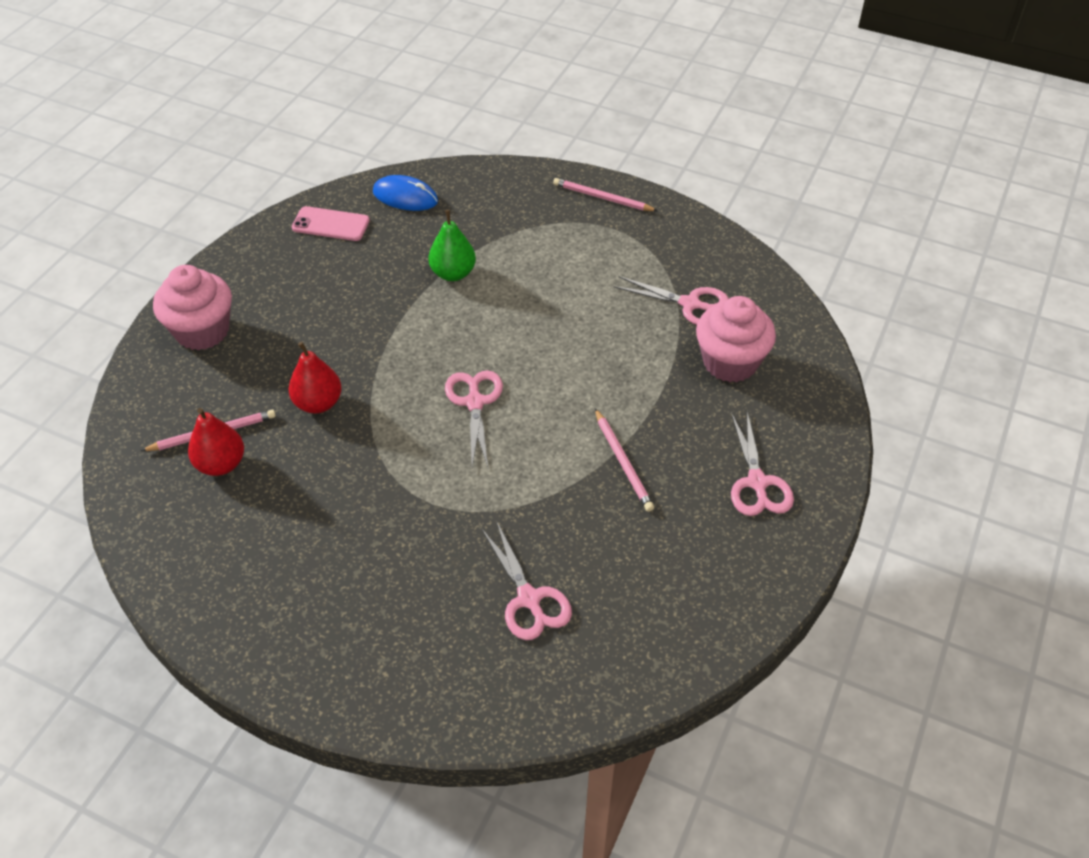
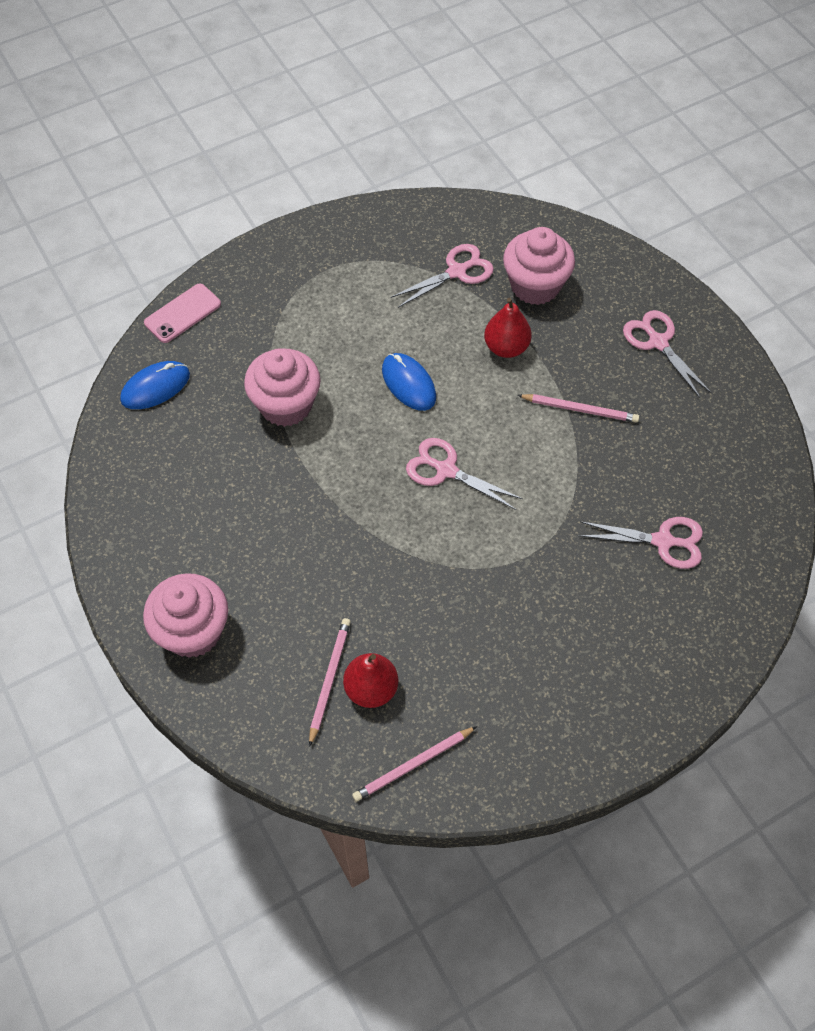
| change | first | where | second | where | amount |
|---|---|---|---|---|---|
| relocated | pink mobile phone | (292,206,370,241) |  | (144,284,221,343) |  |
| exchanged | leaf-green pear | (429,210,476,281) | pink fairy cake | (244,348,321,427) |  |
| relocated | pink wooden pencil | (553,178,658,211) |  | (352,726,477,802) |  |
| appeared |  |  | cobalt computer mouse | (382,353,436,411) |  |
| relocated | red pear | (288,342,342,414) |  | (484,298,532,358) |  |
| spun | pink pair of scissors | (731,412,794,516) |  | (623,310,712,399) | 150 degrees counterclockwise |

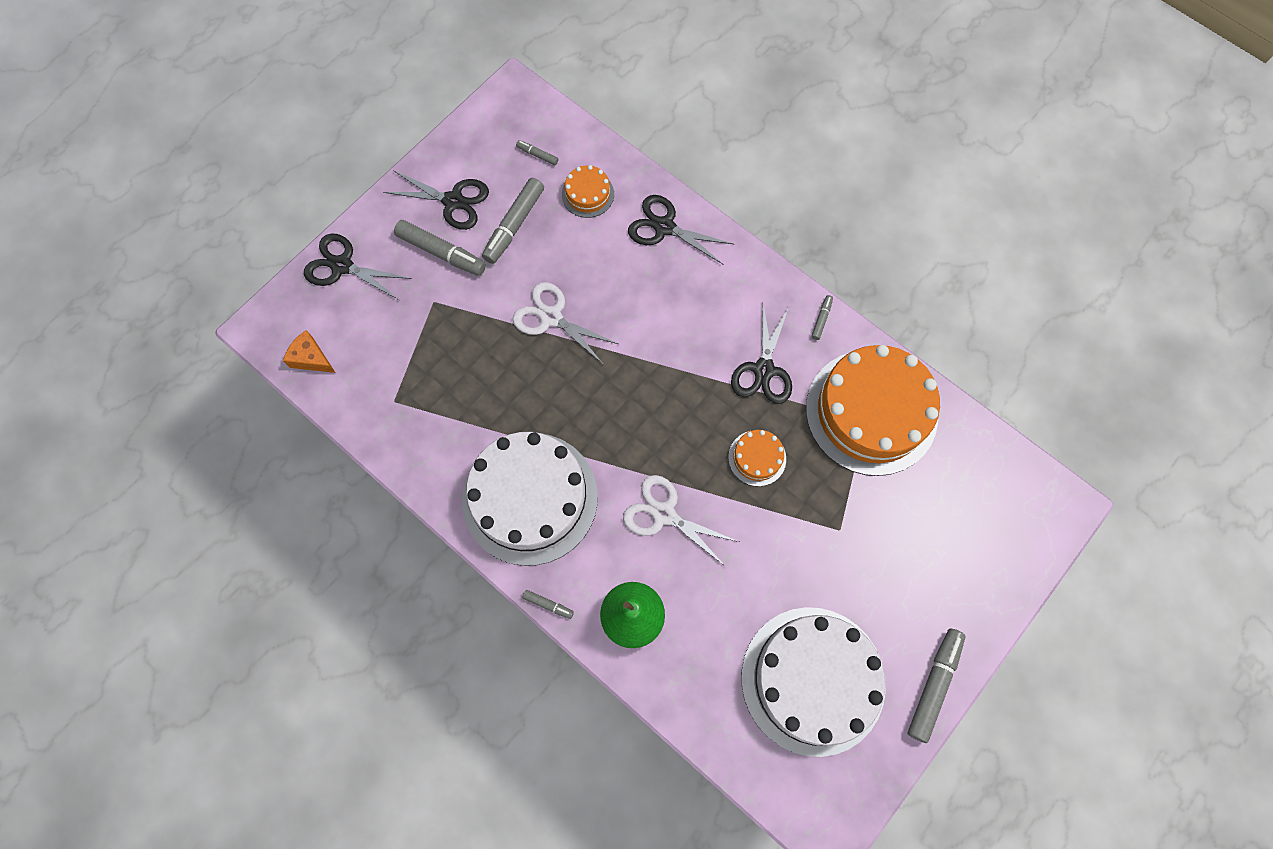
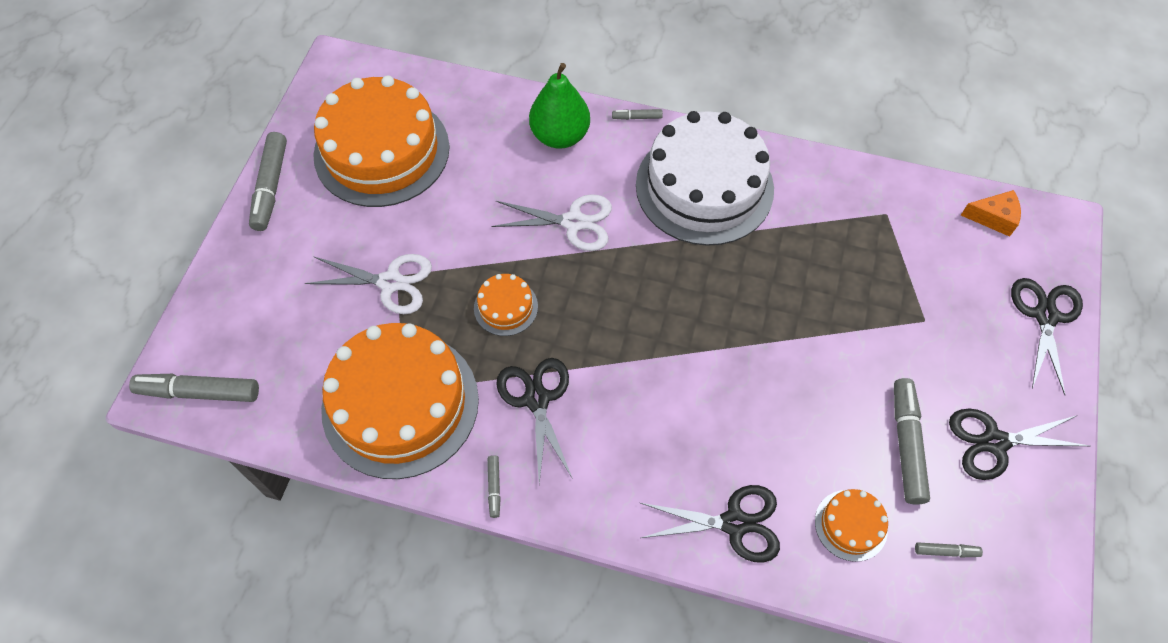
| change | first | where | second | where | amount |
|---|---|---|---|---|---|
| relocated | gray marker pen | (394,220,486,276) |  | (129,374,259,402) |  |
| relocated | pure white pair of scissors | (512,282,618,365) |  | (305,254,432,314) |  |
| colour | pure white cake | (741,607,886,757) | bright orange cake | (313,75,450,207) |  |
| spun | jet-black pair of scissors | (304,234,412,300) |  | (1011,278,1083,395) | 75 degrees counterclockwise |

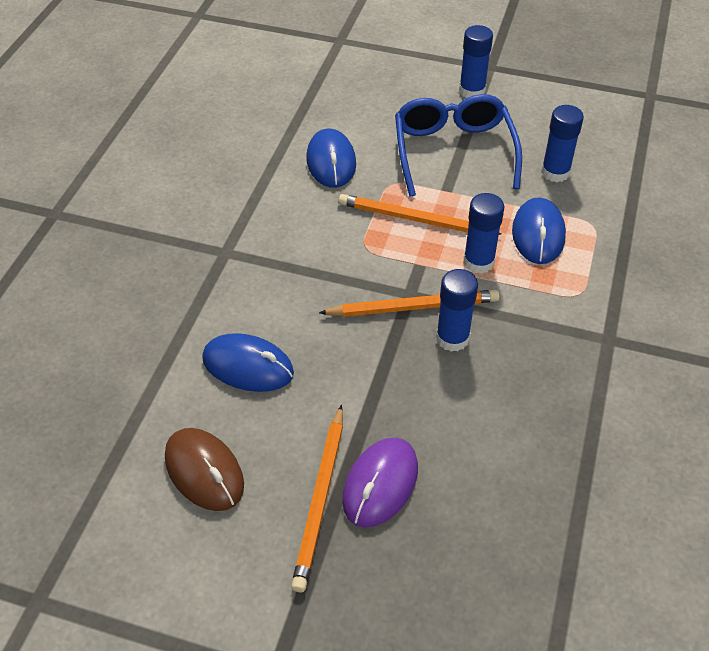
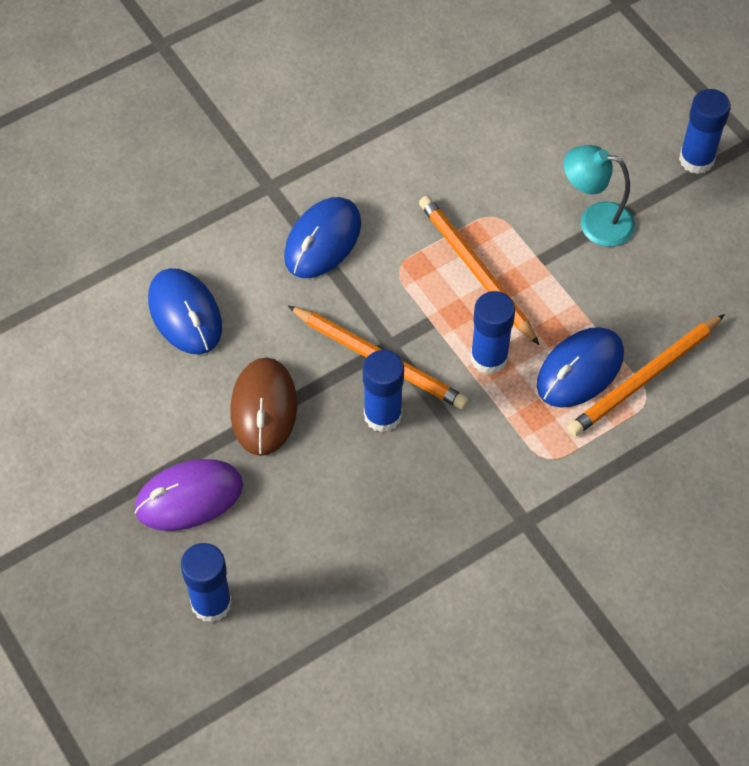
| change | first | where | second | where | amount |
|---|---|---|---|---|---|
| relocated | cobalt stick of glue | (541,105,584,182) |  | (181,543,232,623) |  |
| relocated | russet computer mouse | (165,428,244,511) |  | (230,357,297,456) |  |
| relocated | cobalt computer mouse | (306,129,356,188) |  | (284,197,361,278) |  |
| exchanged | cobalt glasses | (395,94,522,197) | teal reading lamp | (564,145,635,247) |  |
| relocated | bright orange wooden pencil | (291,405,343,592) |  | (567,314,725,436) |  |

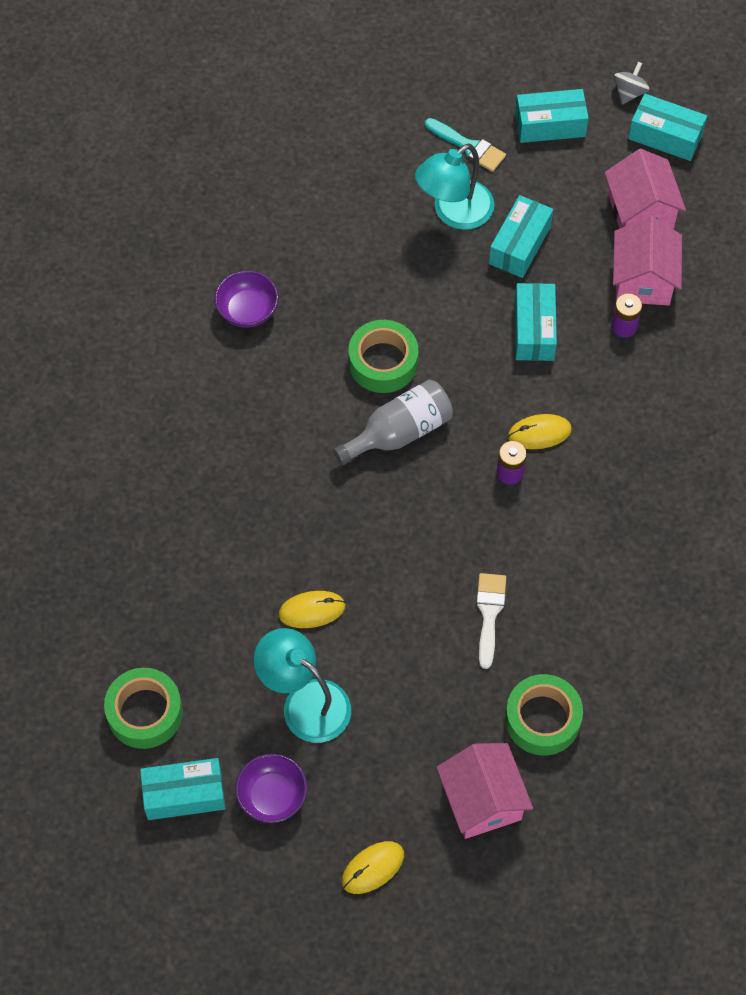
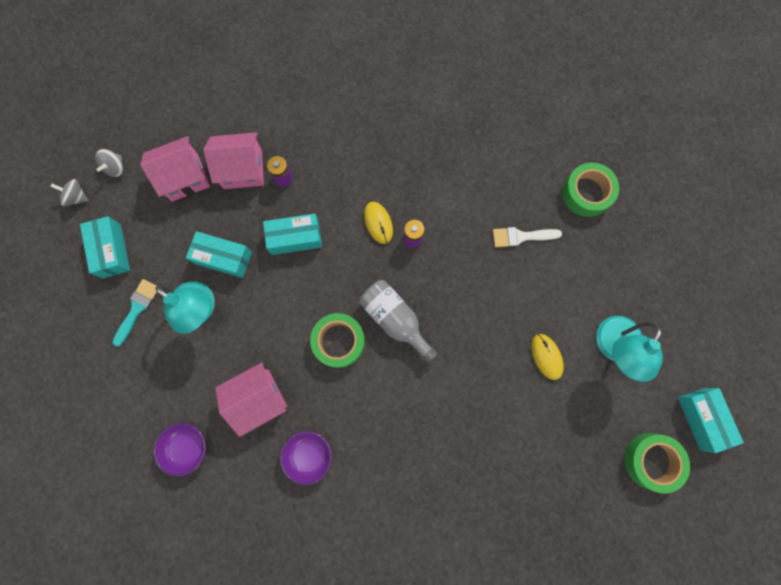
| change | first | where | second | where | amount |
|---|---|---|---|---|---|
| exchanged | teal package | (628,94,707,161) | gray toy top | (96,149,123,177) |  |
| relocated | royal purple serving bowl | (235,754,308,823) |  | (154,423,206,477) |  |
| relocated | pink house | (436,743,533,839) |  | (216,362,287,437) |  |
| missing | yellow computer mouse | (342,841,404,894) |  |  |  |

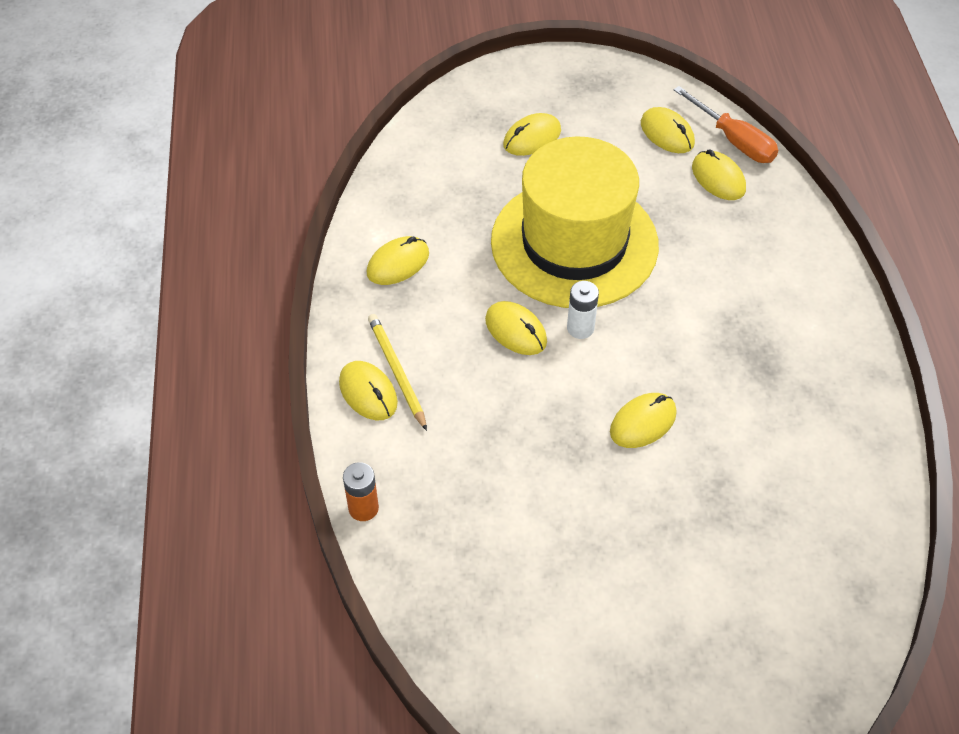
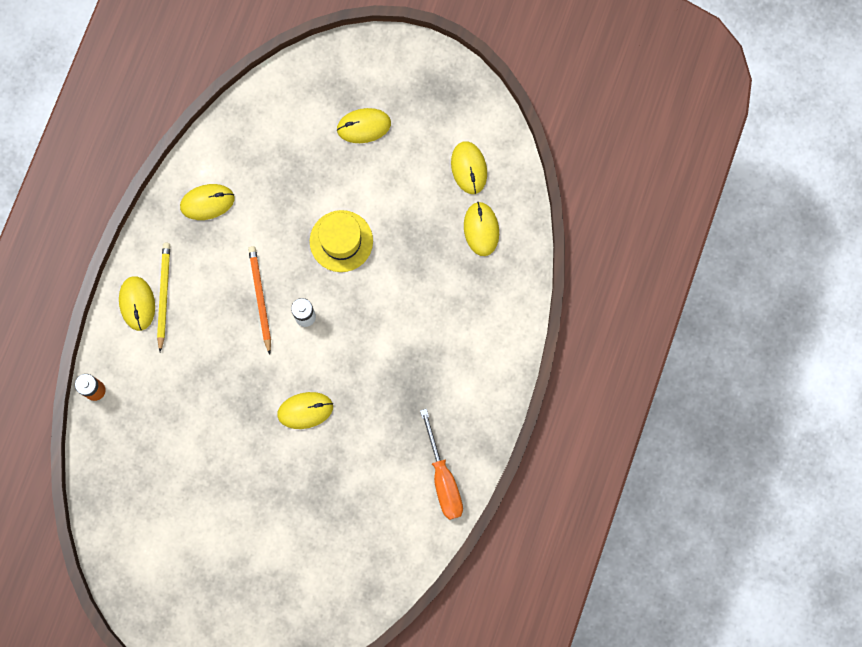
| change | first | where | second | where | amount |
|---|---|---|---|---|---|
| exchanged | yellow computer mouse | (485,301,547,355) | bright orange wooden pencil | (248,246,271,355) |  |
| size | yellow tall hat | (491,136,659,308) |  | (310,210,373,272) | x0.48 |
| relocated | bright orange hand screwdriver | (674,86,778,163) |  | (420,409,463,520) |  |

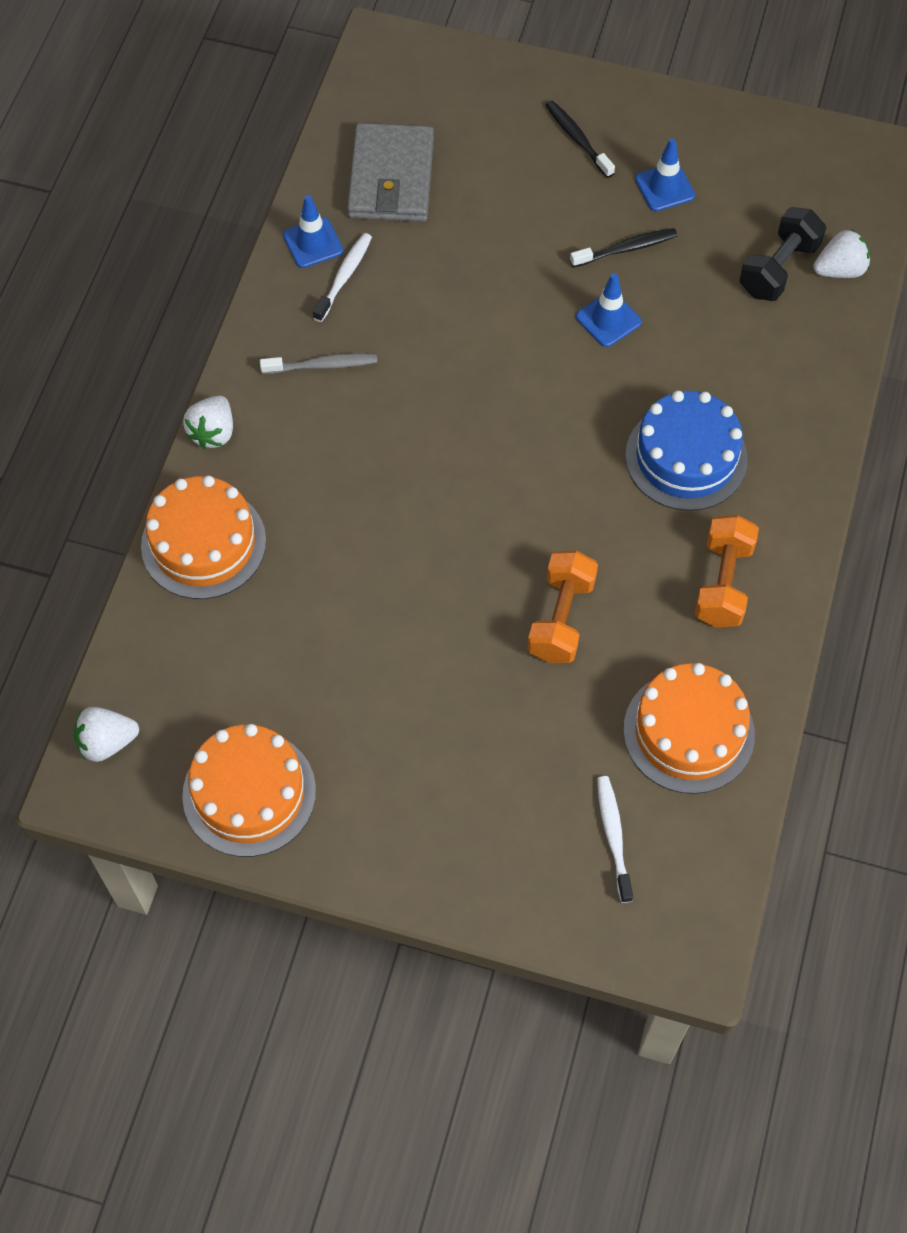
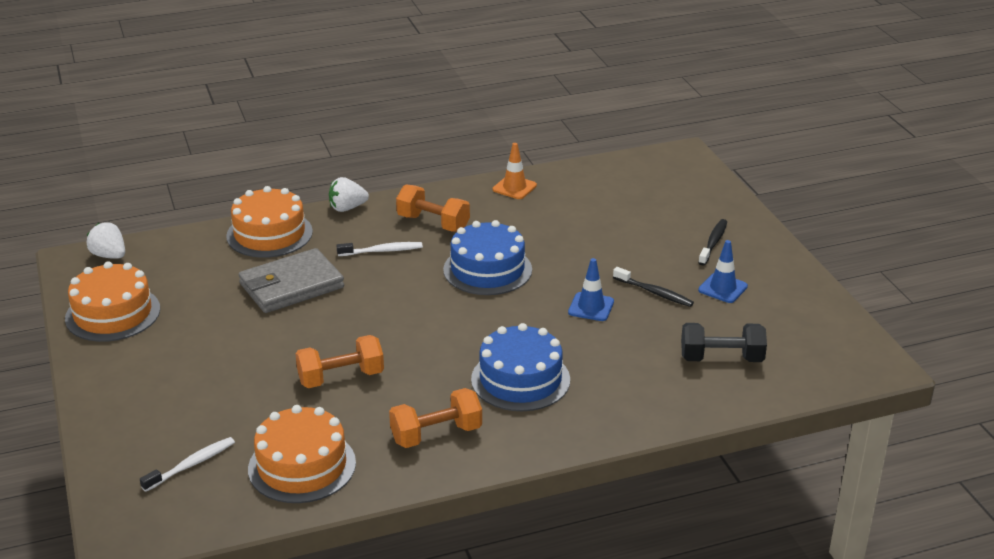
| change | first | where | second | where | amount |
|---|---|---|---|---|---|
| relocated | gray card wallet | (347,123,434,222) |  | (239,248,344,313) |  |
| relocated | pure white tooth brush | (313,233,372,322) |  | (336,242,423,256) |  |
| exchanged | gray tooth brush | (260,353,377,374) | bright orange free weight | (396,184,470,232) |  |
| appeared |  |  | cobalt cake | (443,220,532,295) |  |
| colour | cobalt road cone | (283,195,343,268) | bright orange road cone | (493,143,537,199) |  |
| missing | pure white strawberry | (814,229,870,278) |  |  |  |

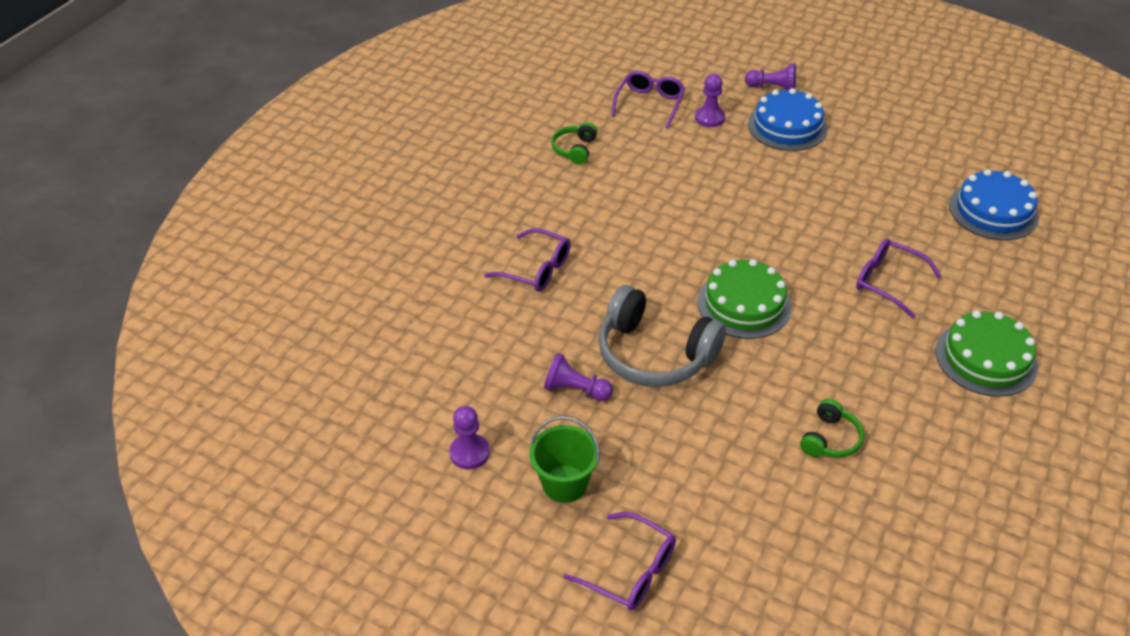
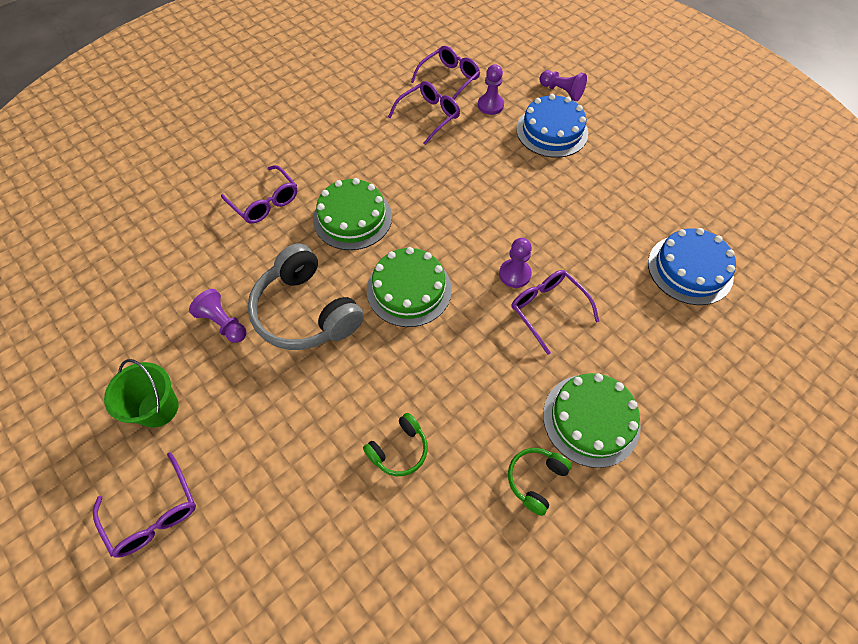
| change | first | where | second | where | amount |
|---|---|---|---|---|---|
| appeared |  |  | leaf-green cake | (313,178,392,250) |  |
| appeared |  |  | royal purple glasses | (388,81,460,145) |  |
| relocated | royal purple game pawn | (449,406,490,469) |  | (499,238,532,288) |  |
| relocated | leaf-green over-ear headphones | (551,122,597,164) |  | (508,448,572,516) |  |

